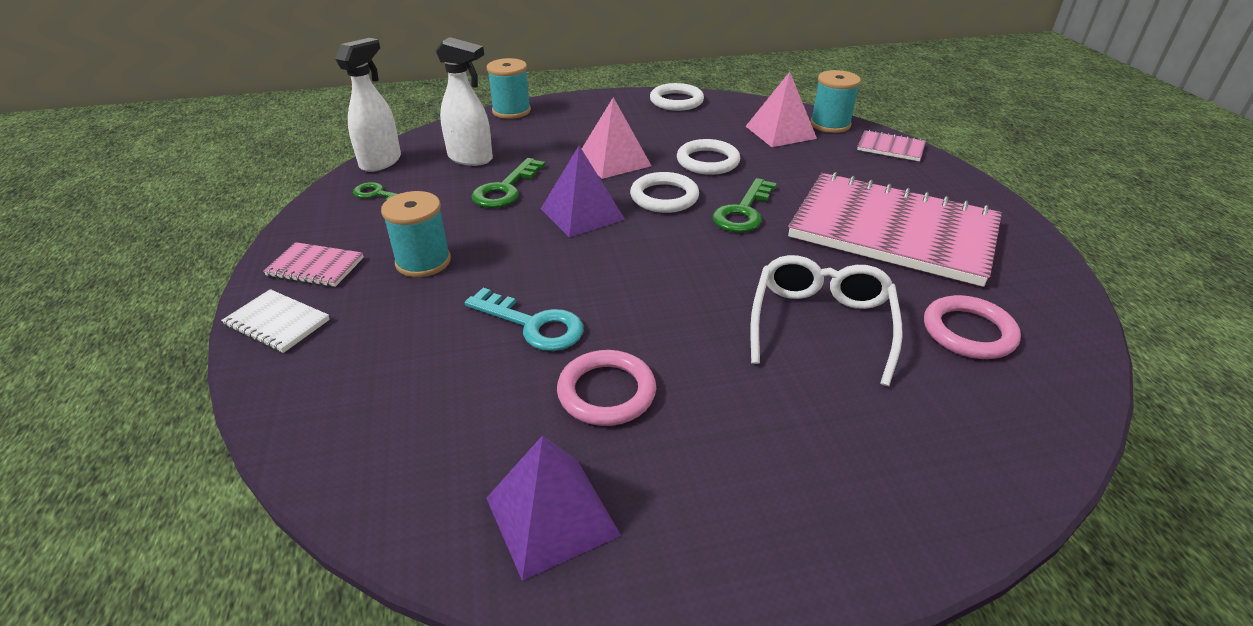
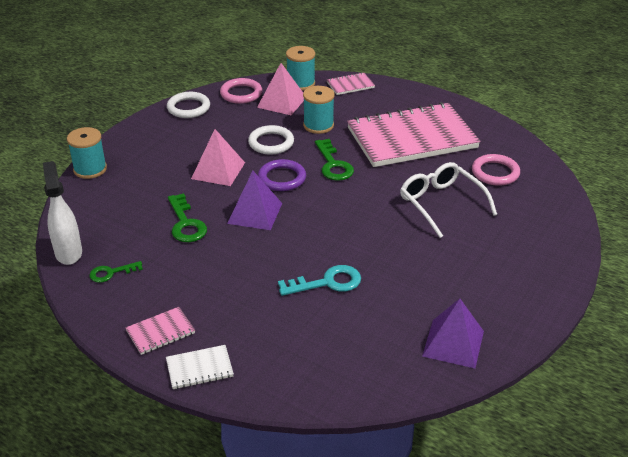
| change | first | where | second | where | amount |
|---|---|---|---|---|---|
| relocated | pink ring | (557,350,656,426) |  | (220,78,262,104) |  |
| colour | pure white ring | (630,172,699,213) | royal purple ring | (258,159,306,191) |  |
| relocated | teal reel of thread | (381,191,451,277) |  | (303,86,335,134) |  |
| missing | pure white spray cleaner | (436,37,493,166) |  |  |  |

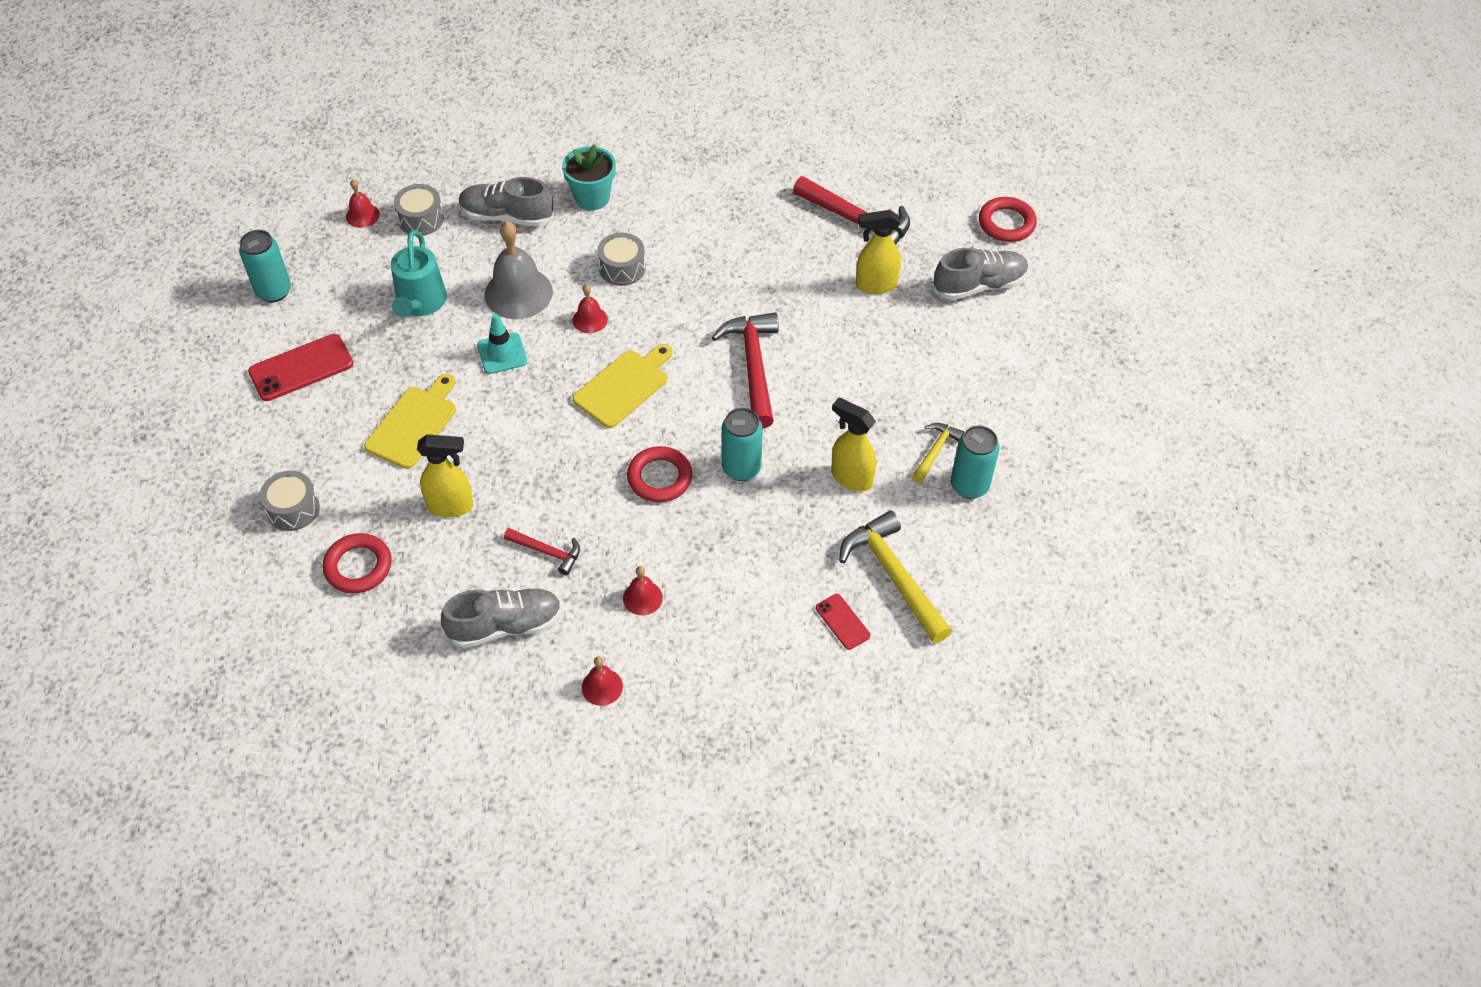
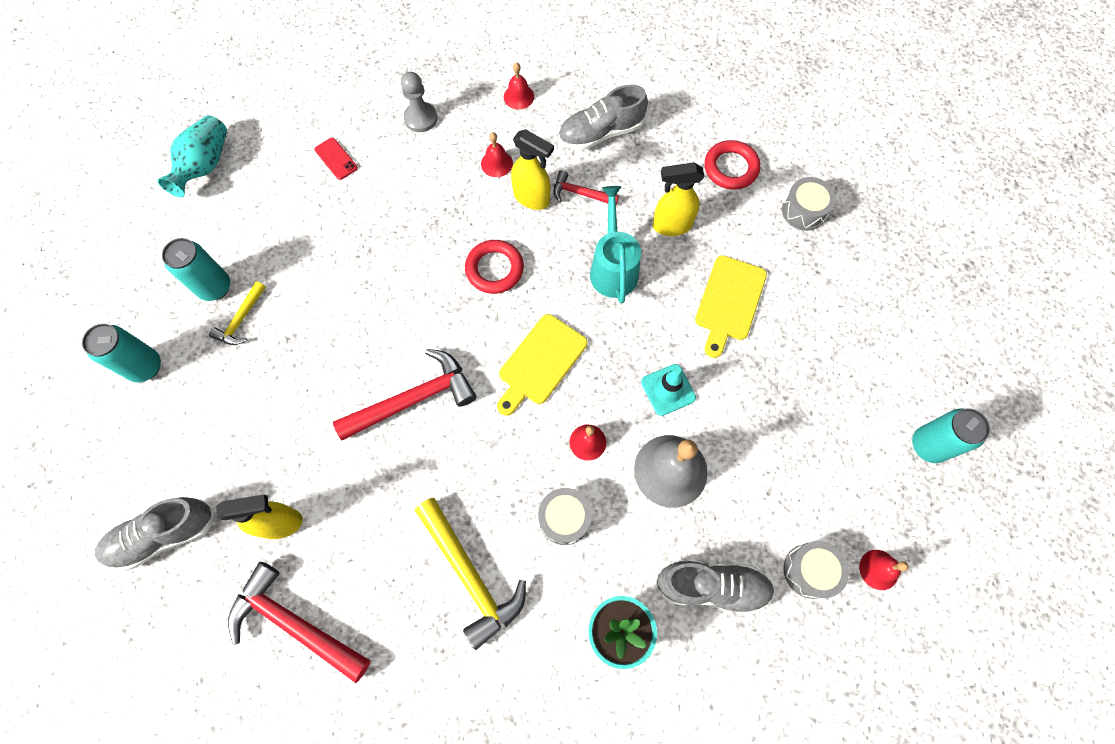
| change | first | where | second | where | amount |
|---|---|---|---|---|---|
| relocated | teal tin | (722,408,763,481) |  | (82,323,161,383) |  |
| appeared |  |  | teal tall vase | (157,115,227,198) |  |
| spun | red claw hammer | (712,312,779,428) |  | (333,349,476,440) | 105 degrees counterclockwise |
| appeared |  |  | gray game pawn | (401,72,438,132) |  |
| relocated | yellow claw hammer | (839,511,952,644) |  | (415,498,526,650) |  |
| relocated | yellow spray cleaner | (831,398,876,492) |  | (511,129,554,210) |  |
| relocated | teal watering pot | (391,230,447,317) |  | (590,186,641,304) |  |
| missing | red mobile phone | (248,334,353,401) |  |  |  |
| missing | red ring | (979,197,1037,242) |  |  |  |

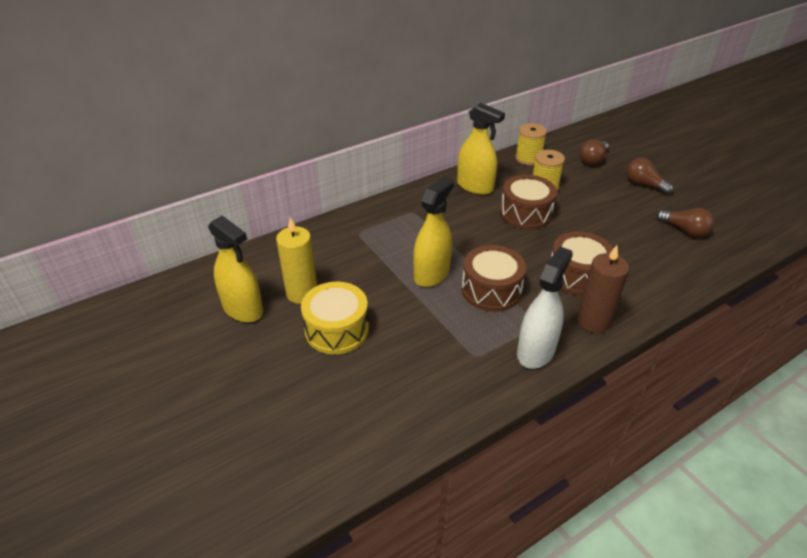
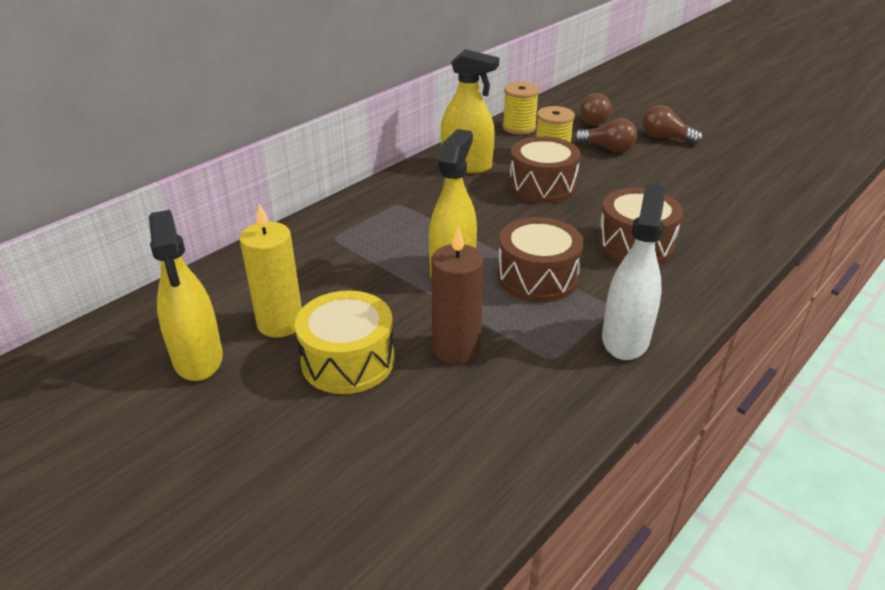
| change | first | where | second | where | amount |
|---|---|---|---|---|---|
| spun | yellow spray cleaner | (208,215,263,322) |  | (149,210,223,381) | 45 degrees clockwise |
| relocated | russet wax candle | (577,245,629,333) |  | (431,227,484,364) |  |
| relocated | russet lightbulb | (656,208,714,237) |  | (574,118,637,152) |  |

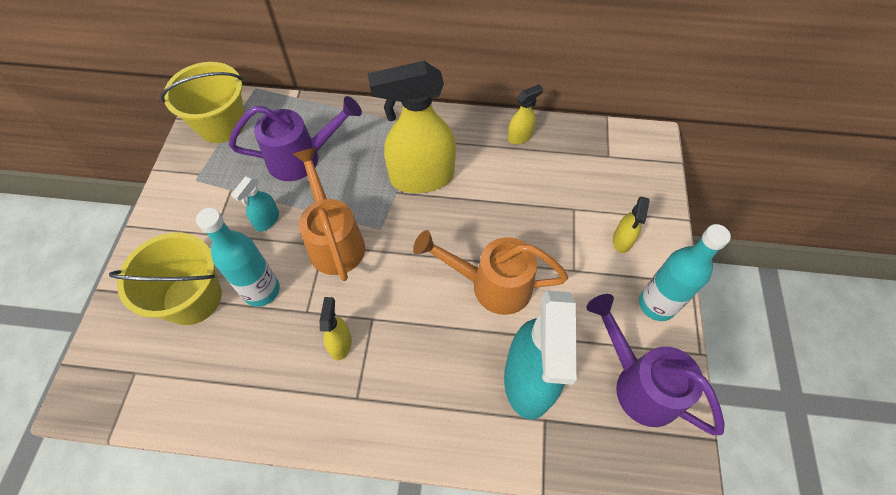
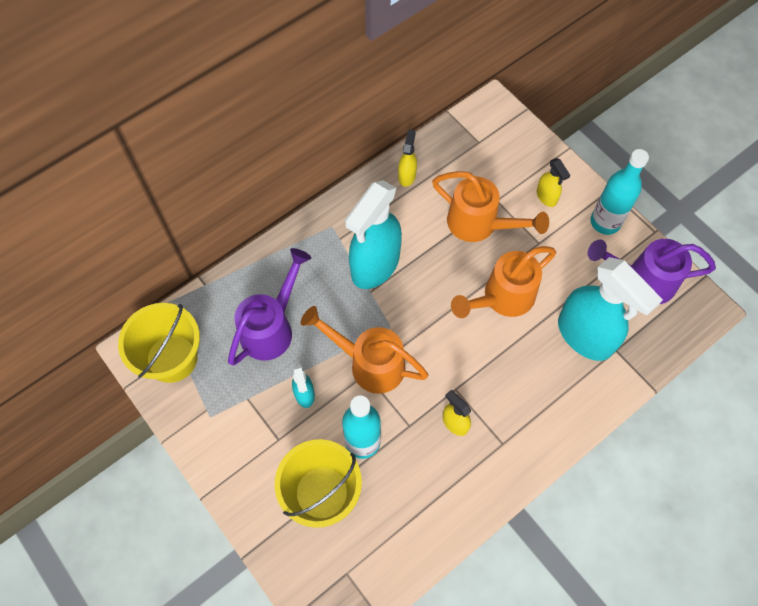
| change | first | where | second | where | amount |
|---|---|---|---|---|---|
| colour | yellow spray cleaner | (368,61,456,193) | teal spray cleaner | (345,180,402,289) |  |
| appeared |  |  | bright orange watering pot | (432,171,549,242) |  |

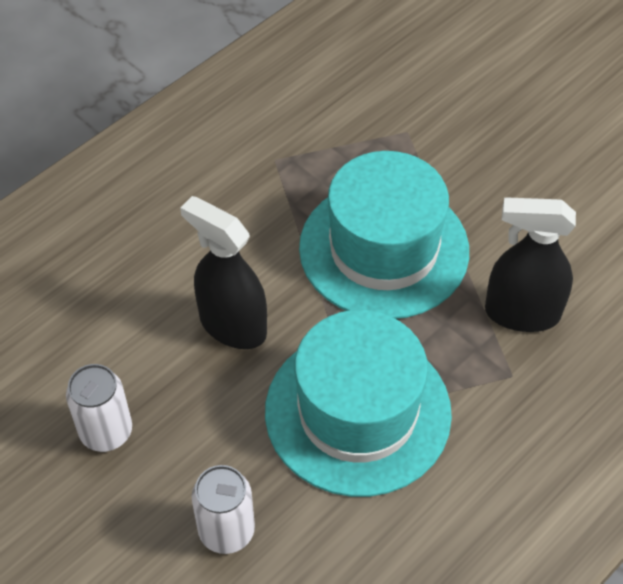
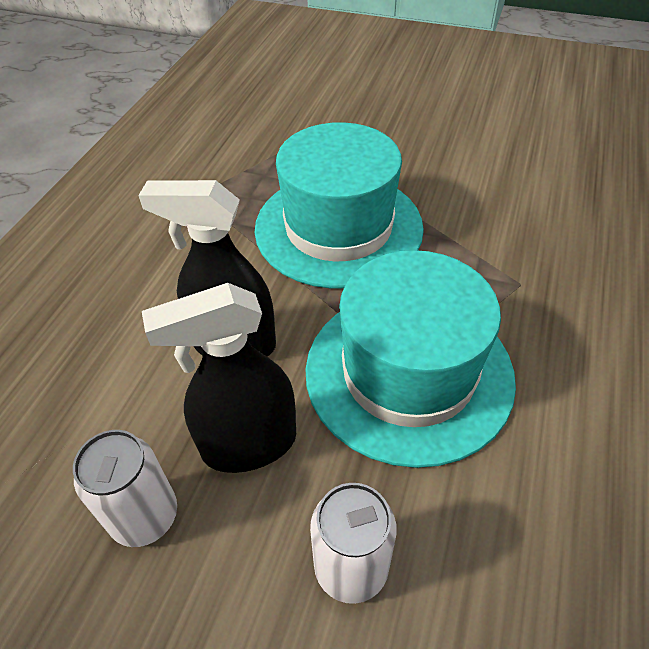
| change | first | where | second | where | amount |
|---|---|---|---|---|---|
| relocated | jet-black spray cleaner | (485,197,576,332) |  | (142,283,296,473) |  |

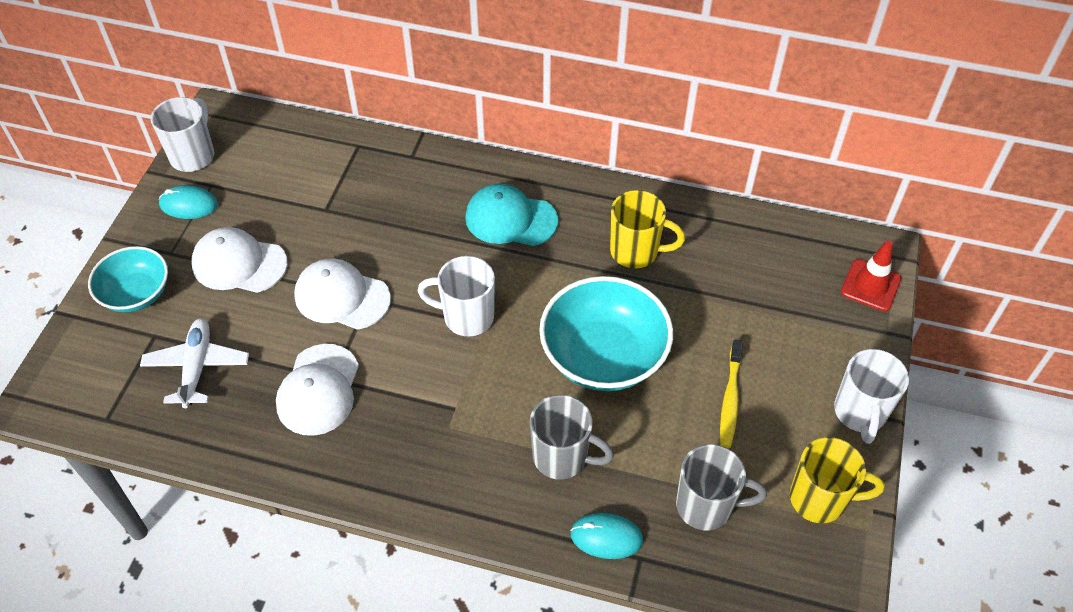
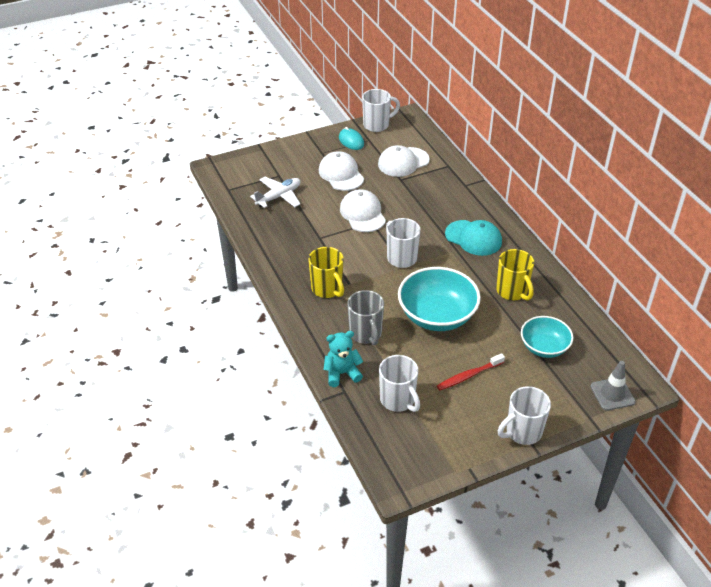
| change | first | where | second | where | amount |
|---|---|---|---|---|---|
| relocated | yellow tea mug | (790,437,885,523) |  | (308,247,344,298) |  |
| exchanged | teal computer mouse | (570,513,643,559) | teal teddy bear | (324,331,363,387) |  |
| relocated | pure white peaked cap | (276,344,359,436) |  | (378,145,430,177) |  |
| colour | gray tea mug | (676,444,767,530) | pure white tea mug | (379,355,420,412) |  |
| colour | yellow tooth brush | (720,339,743,448) | red tooth brush | (437,353,505,390) |  |
| spun | teal peaked cap | (465,184,558,246) |  | (445,220,502,256) | 150 degrees clockwise |
| relocated | teal serving bowl | (88,246,168,312) |  | (521,316,574,358) |  |
| colour | red road cone | (841,240,901,311) | gray road cone | (590,361,636,411) |  |

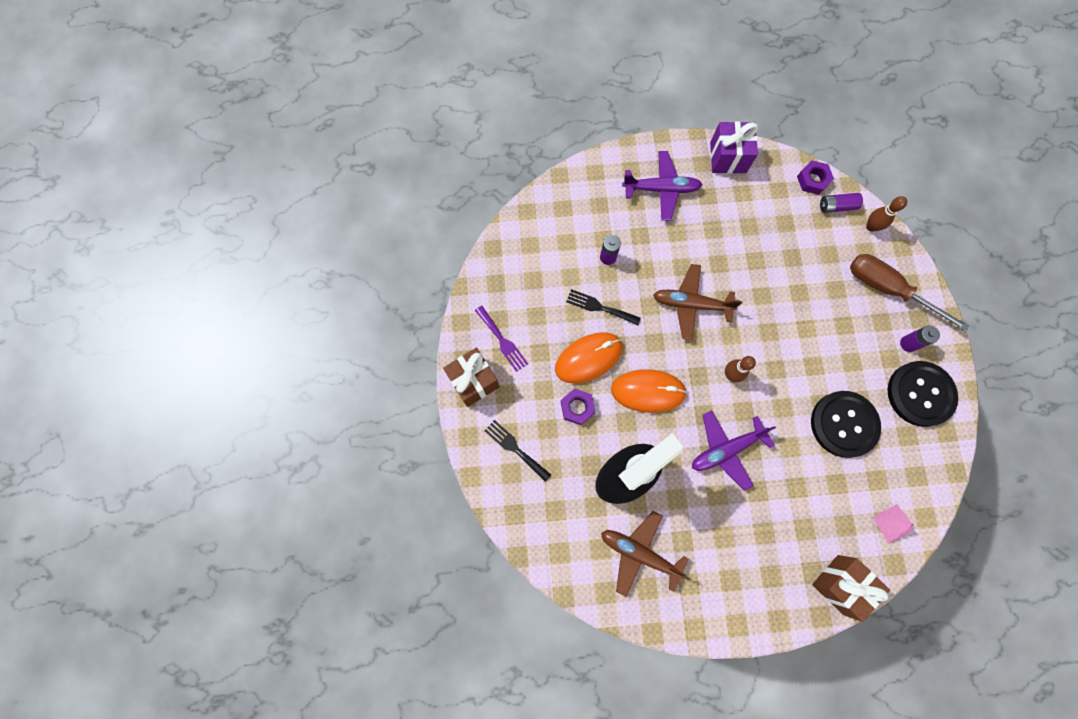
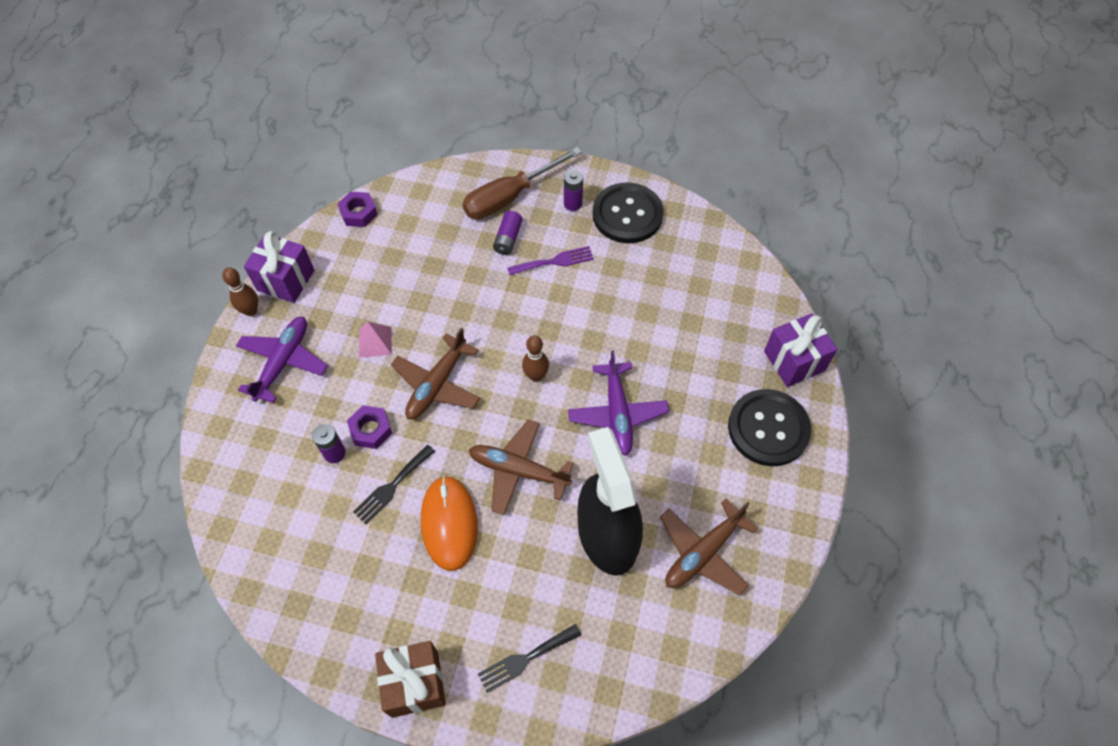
| change | first | where | second | where | amount |
|---|---|---|---|---|---|
| relocated | russet skittle | (866,196,907,232) |  | (222,267,258,316) |  |
| relocated | royal purple hexagon nut | (561,388,595,425) |  | (347,405,392,449) |  |
| relocated | pink pyramid shape | (873,504,913,544) |  | (359,322,392,358) |  |
| exchanged | bright orange computer mouse | (611,369,687,413) | russet toy plane | (469,420,574,515) |  |
| relocated | royal purple AA battery | (820,193,863,213) |  | (493,211,522,255) |  |
| relocated | royal purple fork | (475,306,528,372) |  | (507,246,594,275) |  |
| relocated | jet-black sewing button | (811,391,881,458) |  | (728,389,811,466) |  |
| colour | russet gift | (812,555,890,622) | royal purple gift | (764,313,837,387) |  |

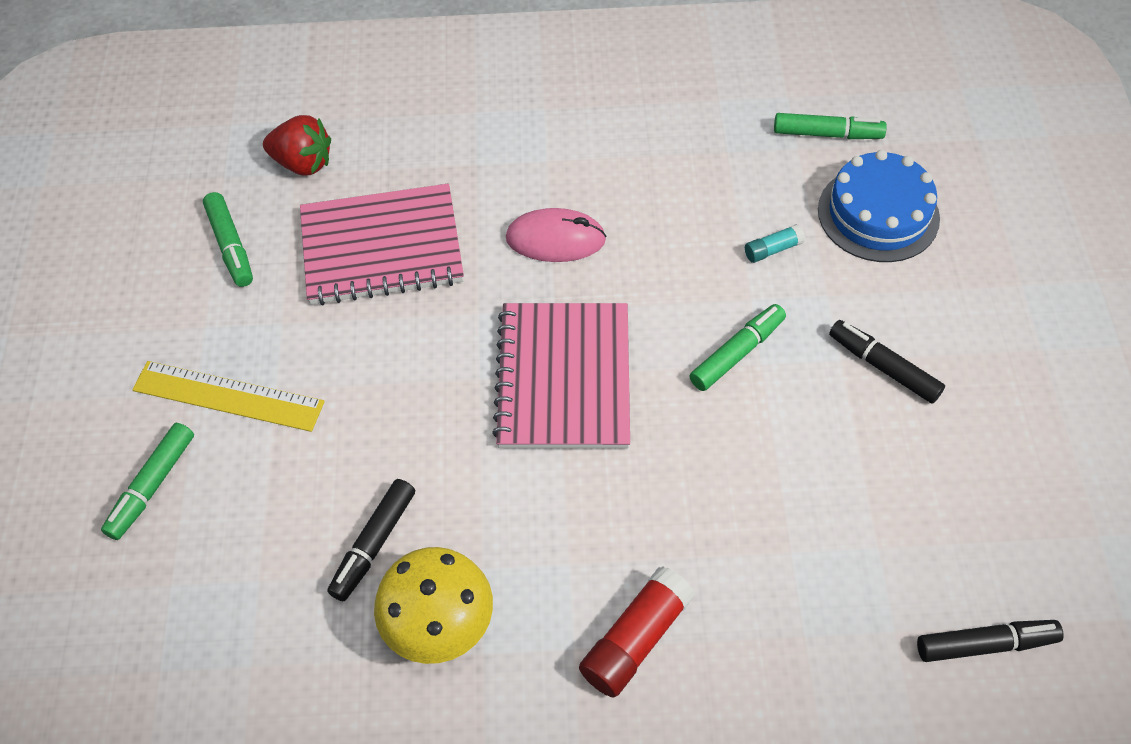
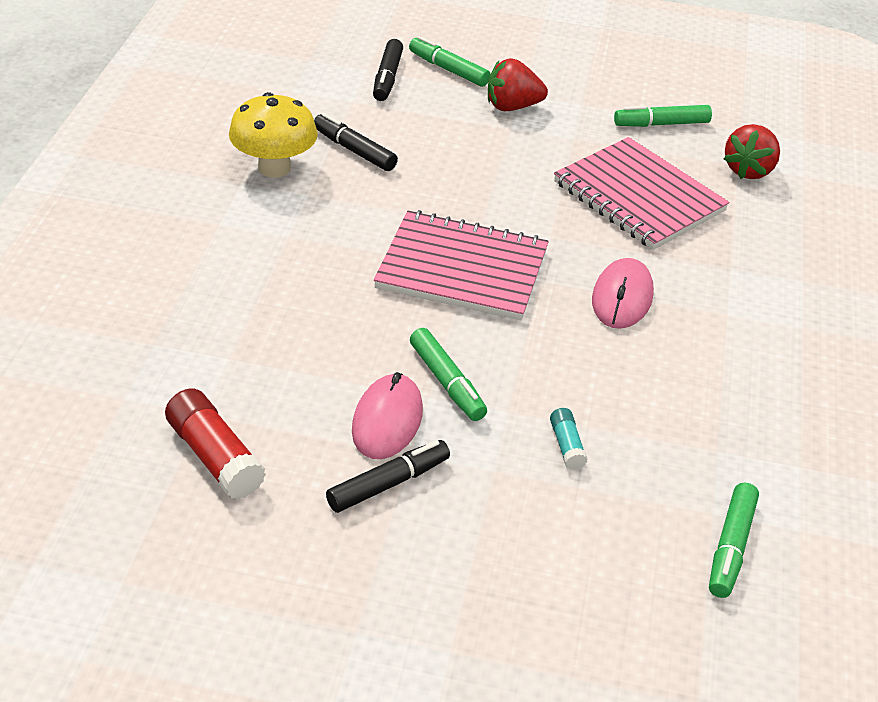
| change | first | where | second | where | amount |
|---|---|---|---|---|---|
| relocated | red stick of glue | (579,566,695,698) |  | (165,388,266,500) |  |
| appeared |  |  | pink computer mouse | (352,372,423,459) |  |
| relocated | jet-black marker pen | (917,620,1064,662) |  | (373,39,403,101) |  |
| exchanged | yellow ruler | (132,361,325,432) | red strawberry | (488,58,548,111) |  |
| spun | pink notepad | (300,184,464,305) |  | (554,137,729,250) | 45 degrees counterclockwise |
| missing | cobalt cake | (818,150,940,262) |  |  |  |

